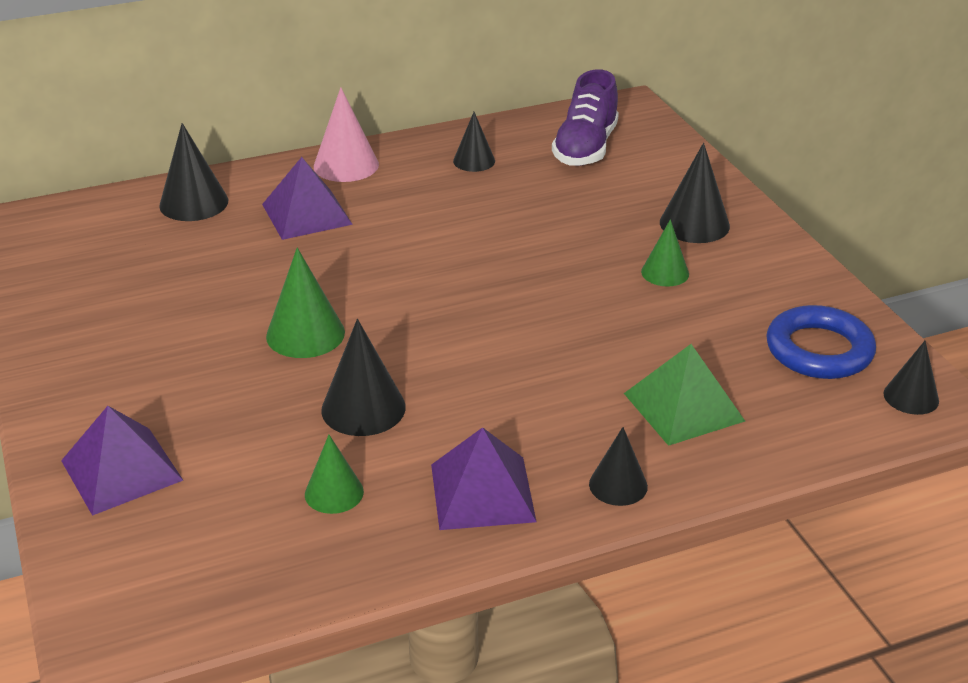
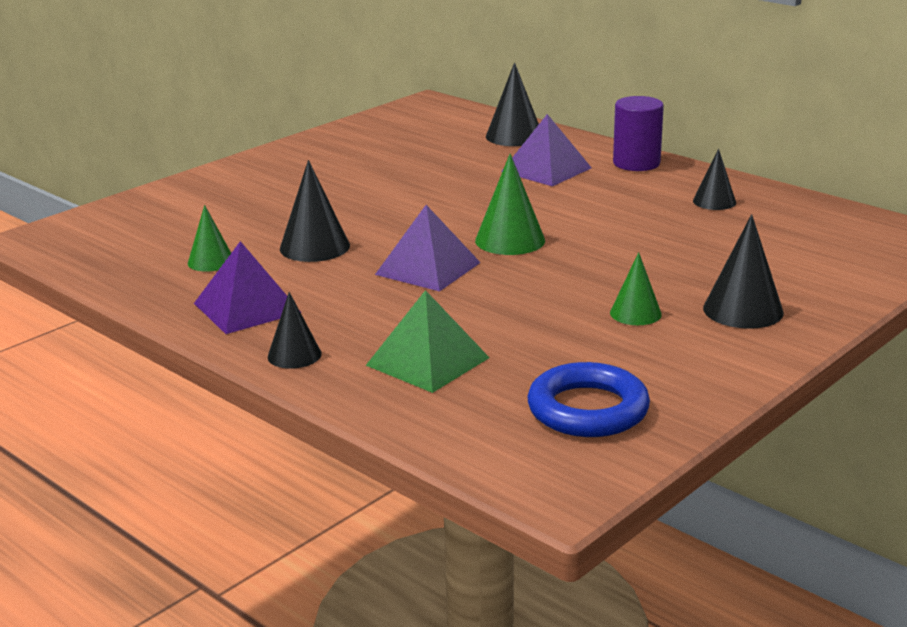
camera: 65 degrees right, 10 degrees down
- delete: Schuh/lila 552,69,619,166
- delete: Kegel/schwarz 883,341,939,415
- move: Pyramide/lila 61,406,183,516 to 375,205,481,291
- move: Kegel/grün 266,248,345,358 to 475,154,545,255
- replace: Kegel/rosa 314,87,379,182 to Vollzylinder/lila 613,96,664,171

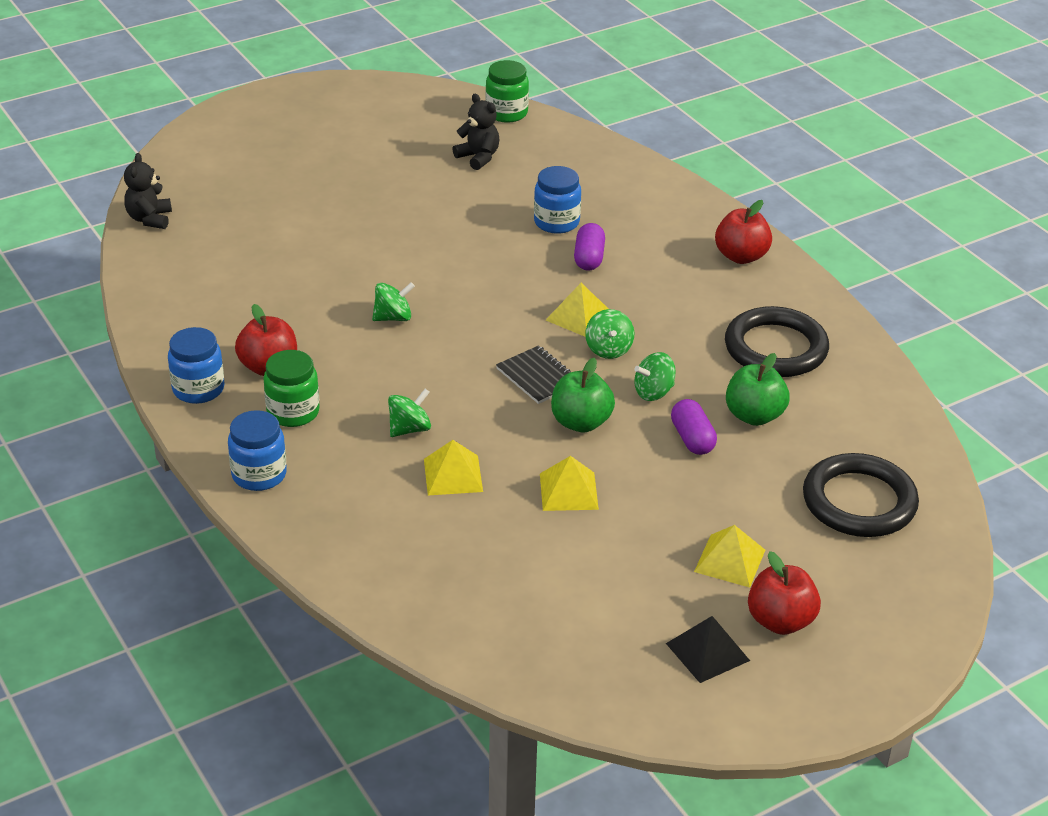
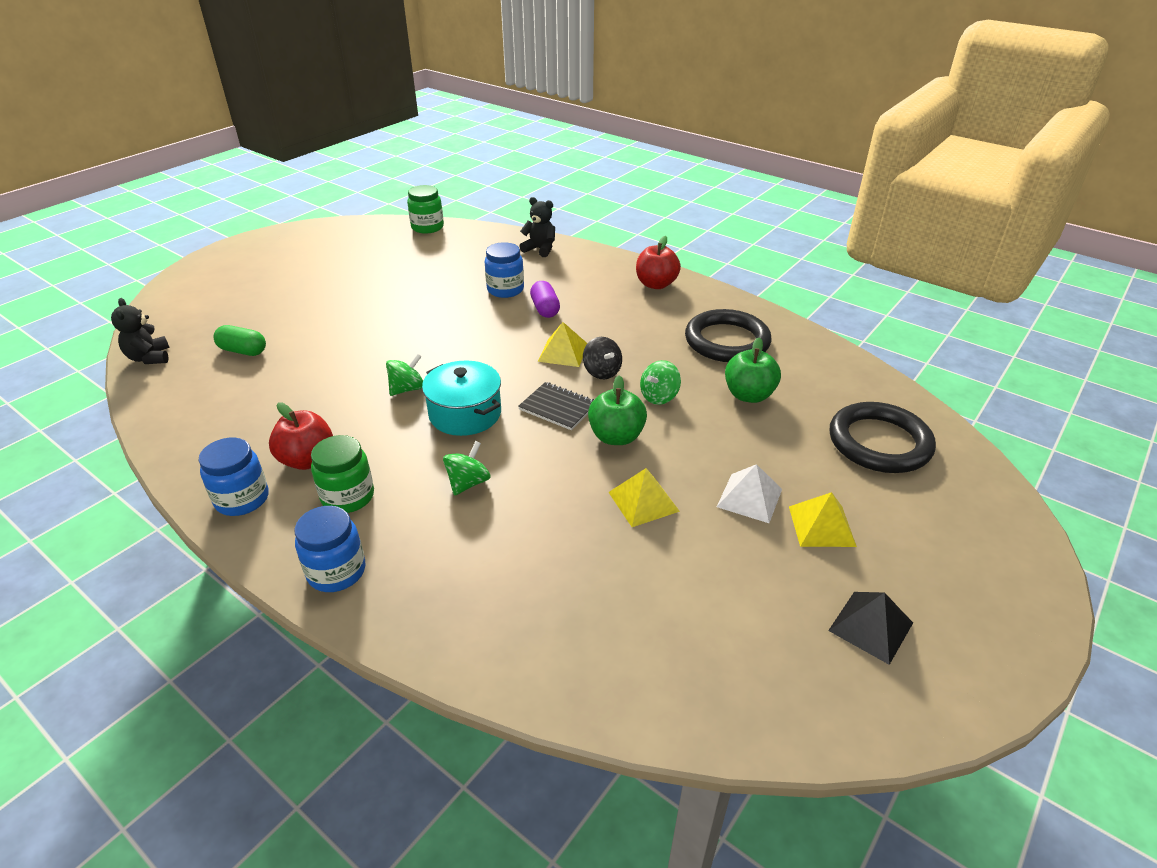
camera: 20 degrees left, 0 degrees up
- delete: Pyramide/gelb 424,440,483,495
- delete: Kapsel/lila 671,399,717,455
- delete: Apfel/rot 748,551,821,635
- insert: Kapsel/grün 214,325,266,356
- insert: Kochtopf/türkis 422,360,501,436
- insert: Pyramide/weiß 717,464,782,523
- move: Teddybär/schwarz 452,94,499,170 to 519,197,555,257
- recolor: Kreisel/grün 585,309,634,359 to Kreisel/schwarz 583,337,622,379

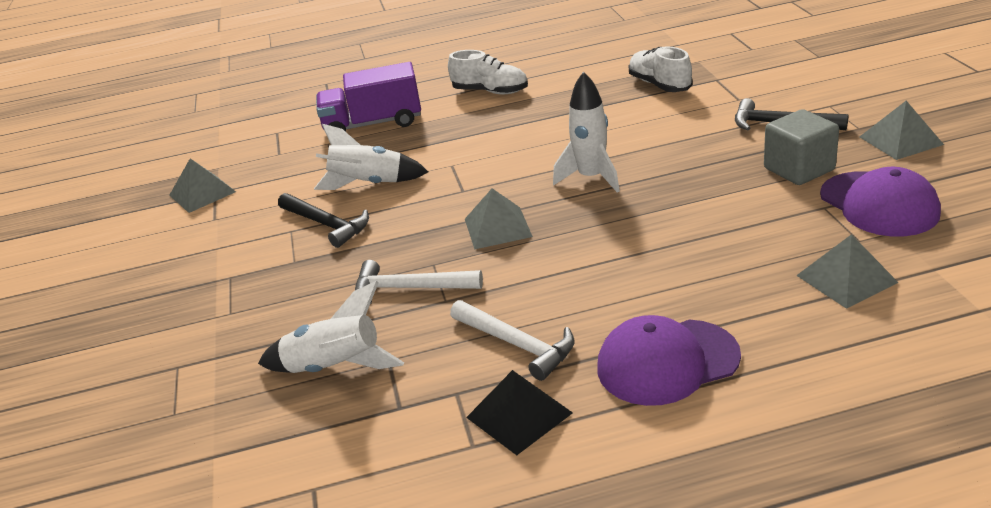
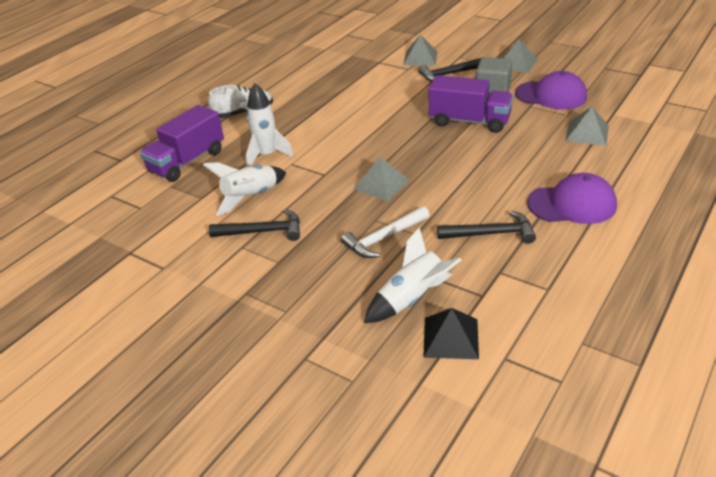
camera: 45 degrees left, 5 degrees up
- delete: Schuh/weiß 629,46,693,92
- insert: Lastwagen/lila 429,75,513,133
- move: Pyramide/grau 169,158,236,213 to 403,34,437,65
- move: Pyramide/schwarz 466,370,573,455 to 423,308,479,359
- move: Rakete/weiß 553,72,620,192 to 246,83,294,167
- recolor: Hammer/weiß 450,300,575,381 to Hammer/schwarz 437,211,536,244
- rotate: Kappe/lila 597,315,741,406 = 527,173,617,224 120 degrees counterclockwise

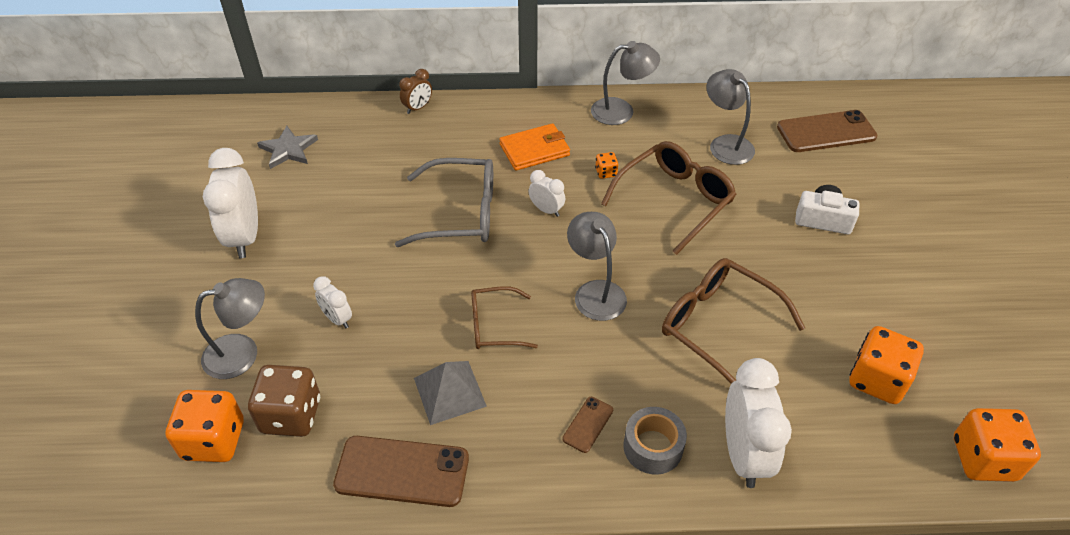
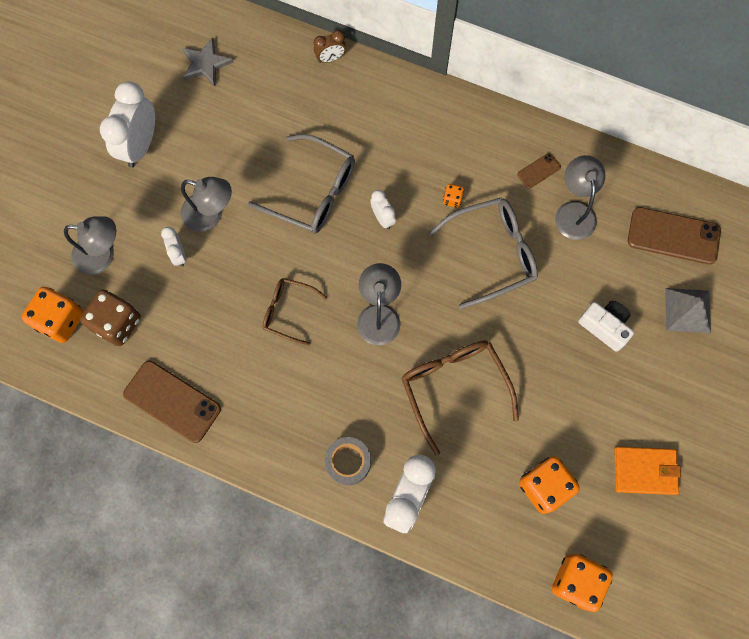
camera: 25 degrees right, 25 degrees up
- move: Pyramide/grau 414,361,487,425 to 665,288,711,333
- move: Geldbörse/orange 499,123,570,171 to 614,447,681,495
- move: Handy/braun 562,397,613,453 to 517,153,561,189
- move: Lampe/grau 591,41,660,125 to 181,177,232,232
- recolor: Brille/braun 601,141,737,255 to Brille/grau 429,198,538,309

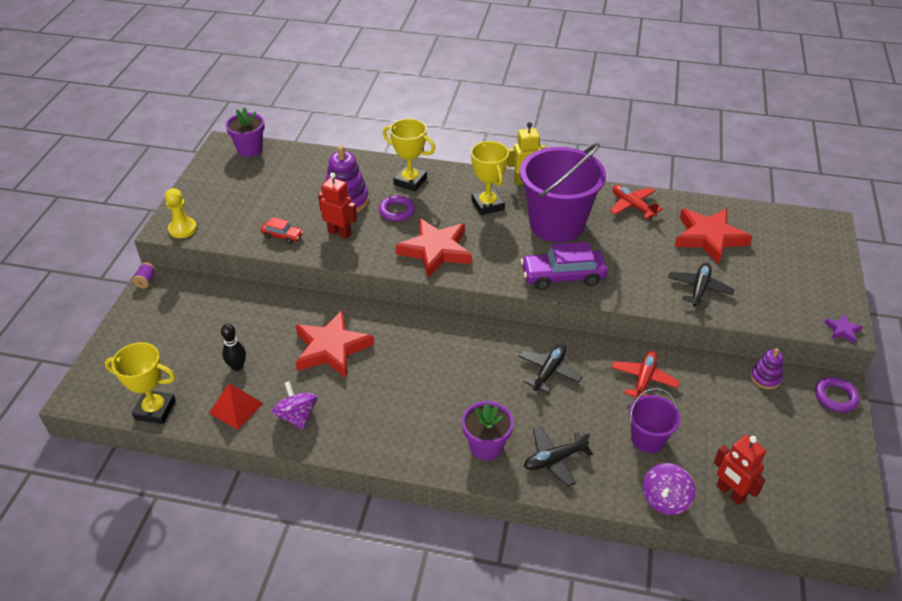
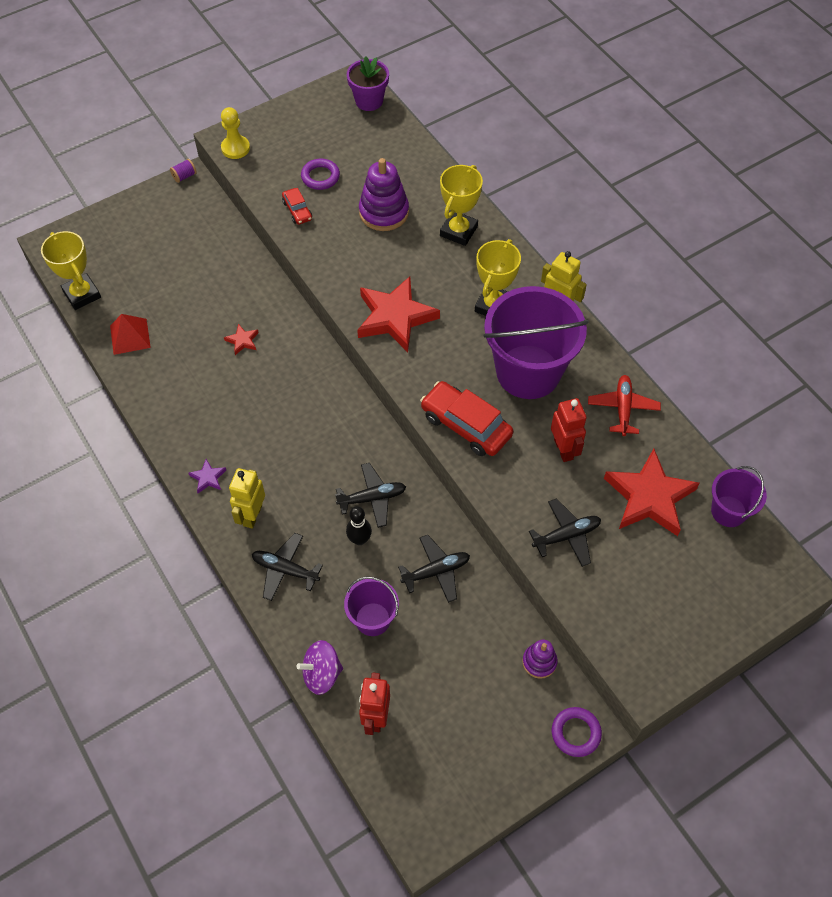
camera: 45 degrees right, 15 degrees up
- delete: Kreisel/lila 272,381,317,429
- insert: Eimer/lila 711,466,767,527
- move: Bowlingkegel/schwarz 221,324,246,371 to 346,506,372,545
- move: Roboter/rot 318,173,357,239 to 551,398,587,462
- move: Ring/lila 379,196,415,221 to 301,159,340,190
- move: Stern/lila 824,314,863,343 to 189,459,226,493
- replace: Blumentopf/lila 462,401,513,460 to Roboter/gelb 229,468,265,529
- recolor: Auto/lila 521,242,608,290 to Auto/rot 420,381,513,456
- recolor: Flugzeug/rot 611,351,680,399 to Flugzeug/schwarz 398,535,470,603
- rotate: Pokal/gelb 383,119,435,192 = 440,165,483,246 45 degrees clockwise
- resize: Stern/rot 295,310,374,378 = 224,324,259,355 x0.42

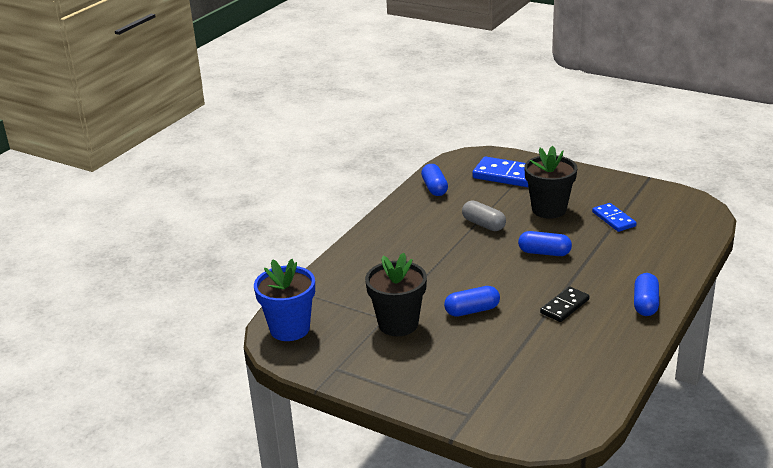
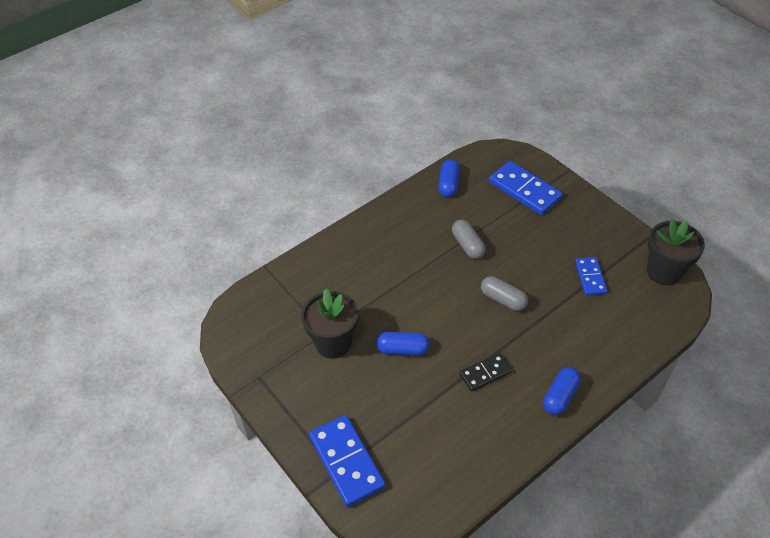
camera: 20 degrees right, 20 degrees up
- delete: Blumentopf/blau 254,259,315,341
- insert: Dominostein/blau 309,415,386,507
- move: Blumentopf/schwarz 524,146,577,219 to 647,219,705,286
- recolor: Kapsel/blau 518,231,572,256 to Kapsel/grau 481,276,528,311

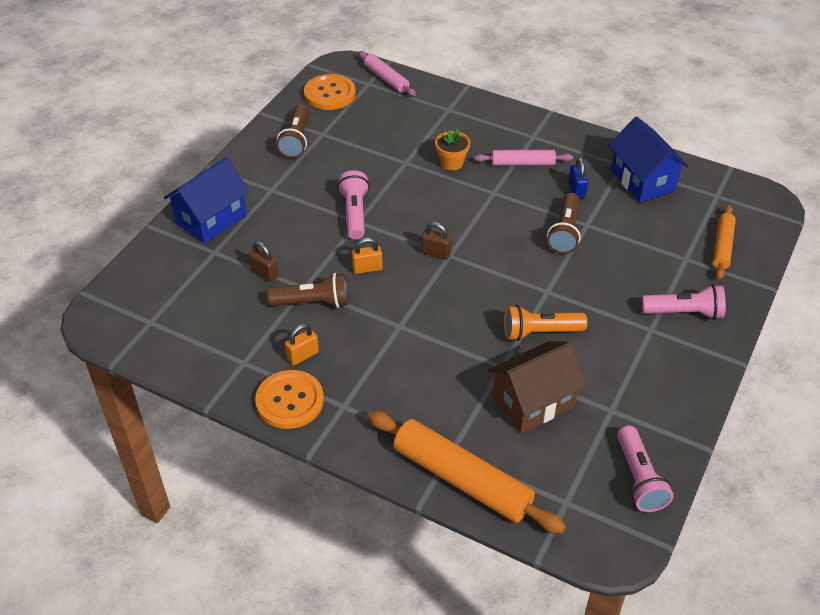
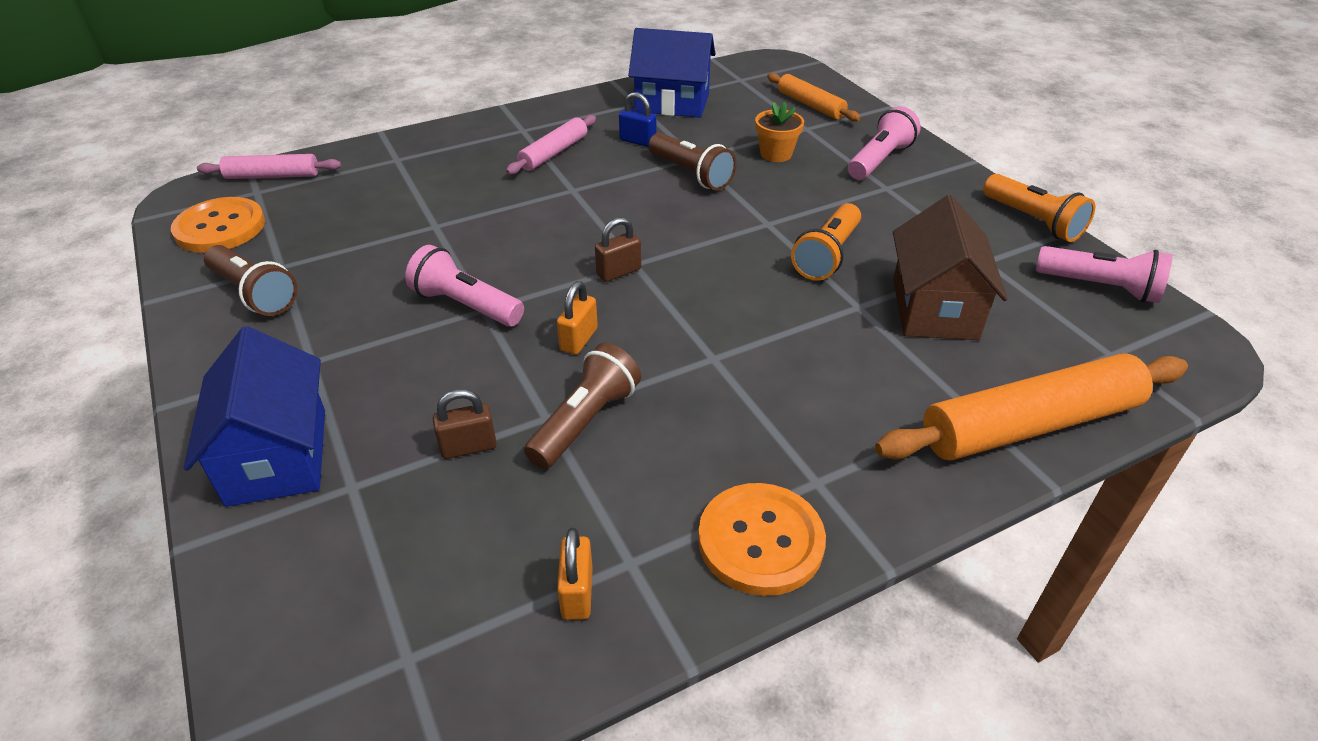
camera: 55 degrees left, 5 degrees down
- insert: Taschenlampe/orange 983,174,1095,242
- move: Vorhängeschloss/orange 285,324,319,365 to 557,528,593,620
- move: Blumentopf/orange 435,129,470,171 to 755,102,804,162

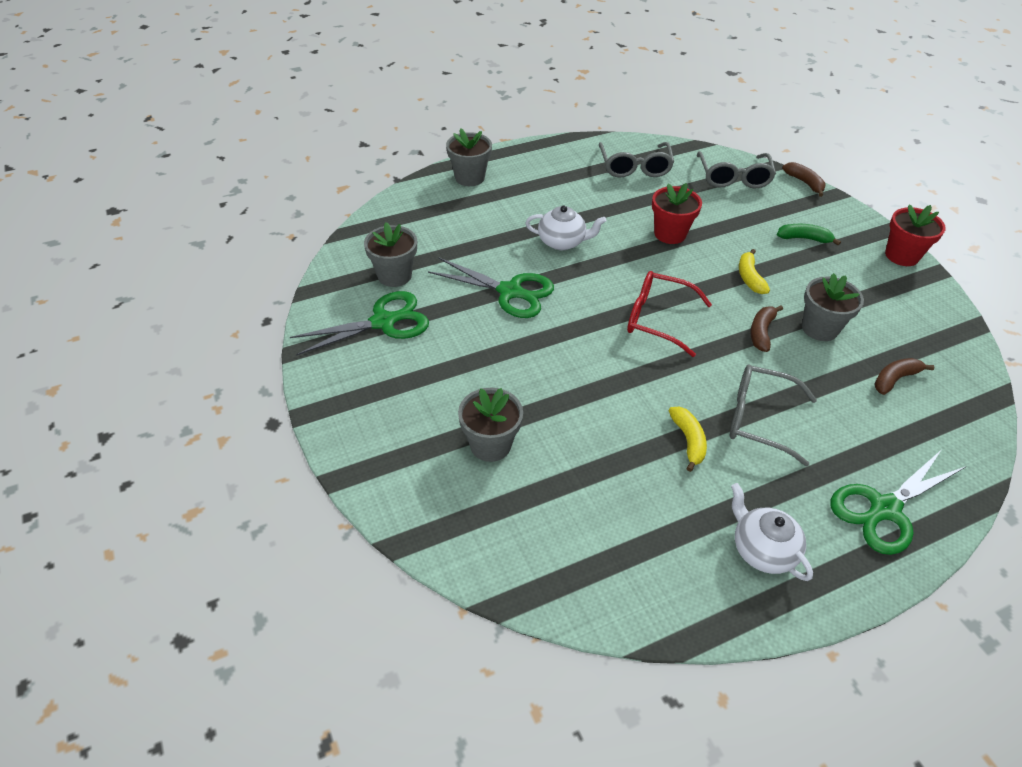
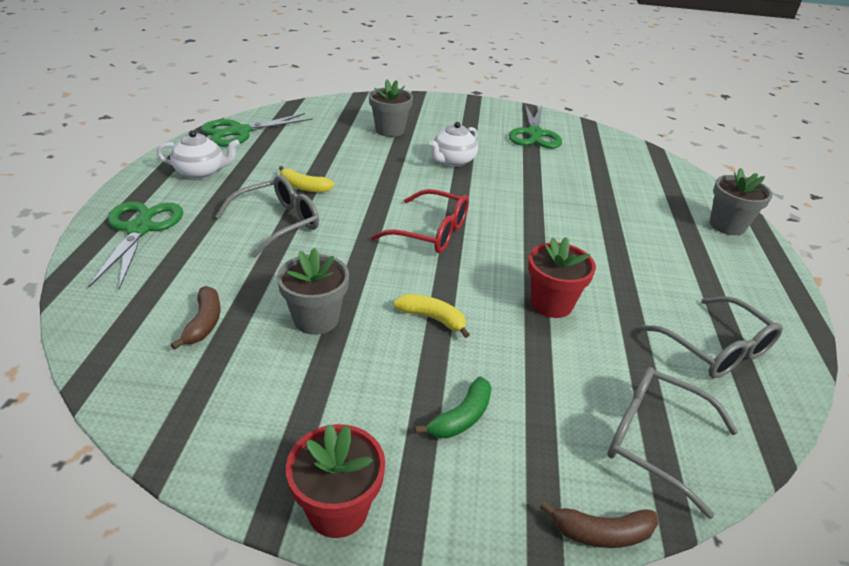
camera: 120 degrees right, 10 degrees down
- delete: Blumentopf/grau 364,222,417,287
- delete: Banane/braun 750,306,783,352
- move: Schere/grün 428,257,554,318 to 201,113,313,147
- move: Teekanne/weiß 526,205,607,250 to 429,122,478,167
- rotate: Brille/grau 599,142,674,177 = 640,296,783,378 150 degrees counterclockwise
- rotate: Brille/rot 627,271,712,357 = 371,189,469,253 60 degrees clockwise

